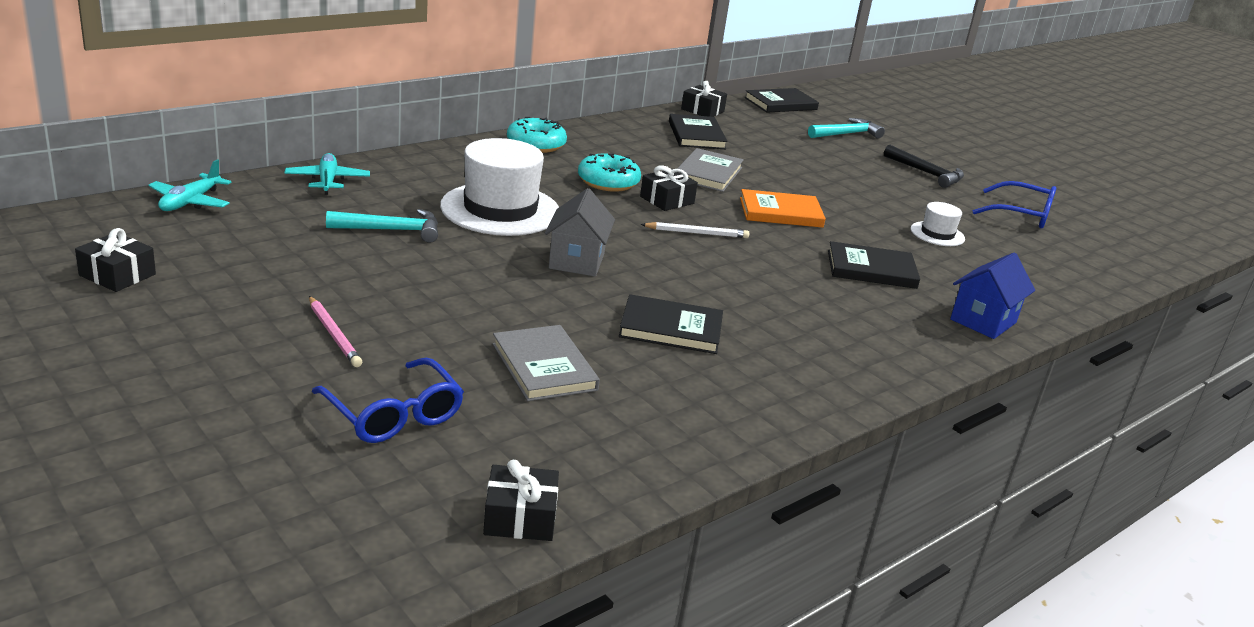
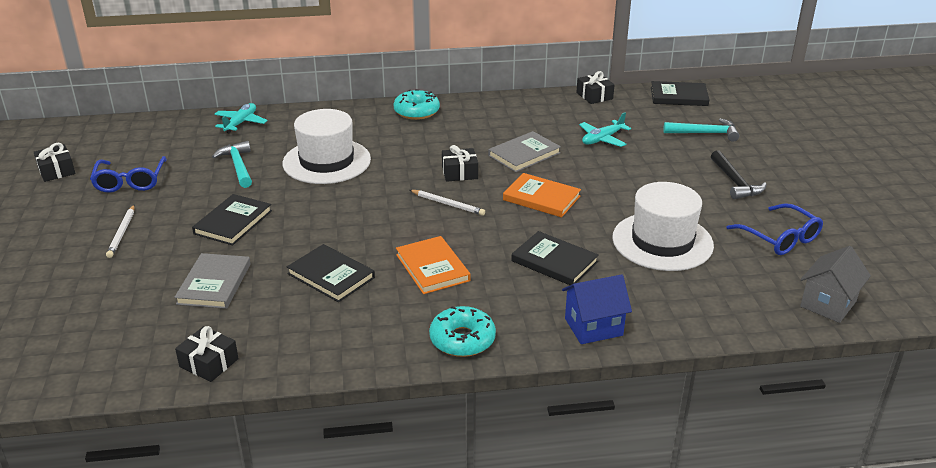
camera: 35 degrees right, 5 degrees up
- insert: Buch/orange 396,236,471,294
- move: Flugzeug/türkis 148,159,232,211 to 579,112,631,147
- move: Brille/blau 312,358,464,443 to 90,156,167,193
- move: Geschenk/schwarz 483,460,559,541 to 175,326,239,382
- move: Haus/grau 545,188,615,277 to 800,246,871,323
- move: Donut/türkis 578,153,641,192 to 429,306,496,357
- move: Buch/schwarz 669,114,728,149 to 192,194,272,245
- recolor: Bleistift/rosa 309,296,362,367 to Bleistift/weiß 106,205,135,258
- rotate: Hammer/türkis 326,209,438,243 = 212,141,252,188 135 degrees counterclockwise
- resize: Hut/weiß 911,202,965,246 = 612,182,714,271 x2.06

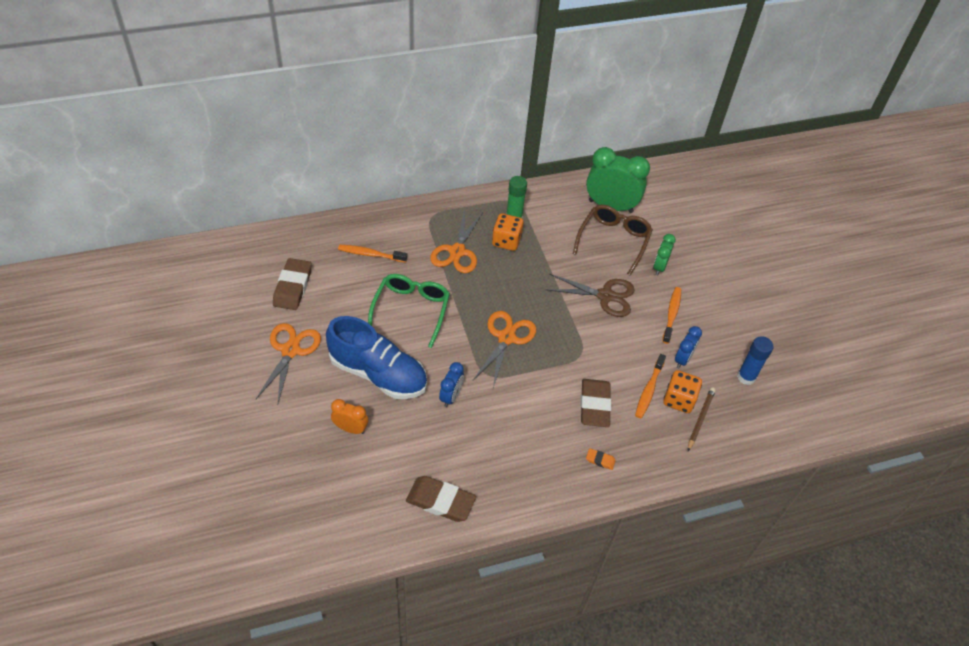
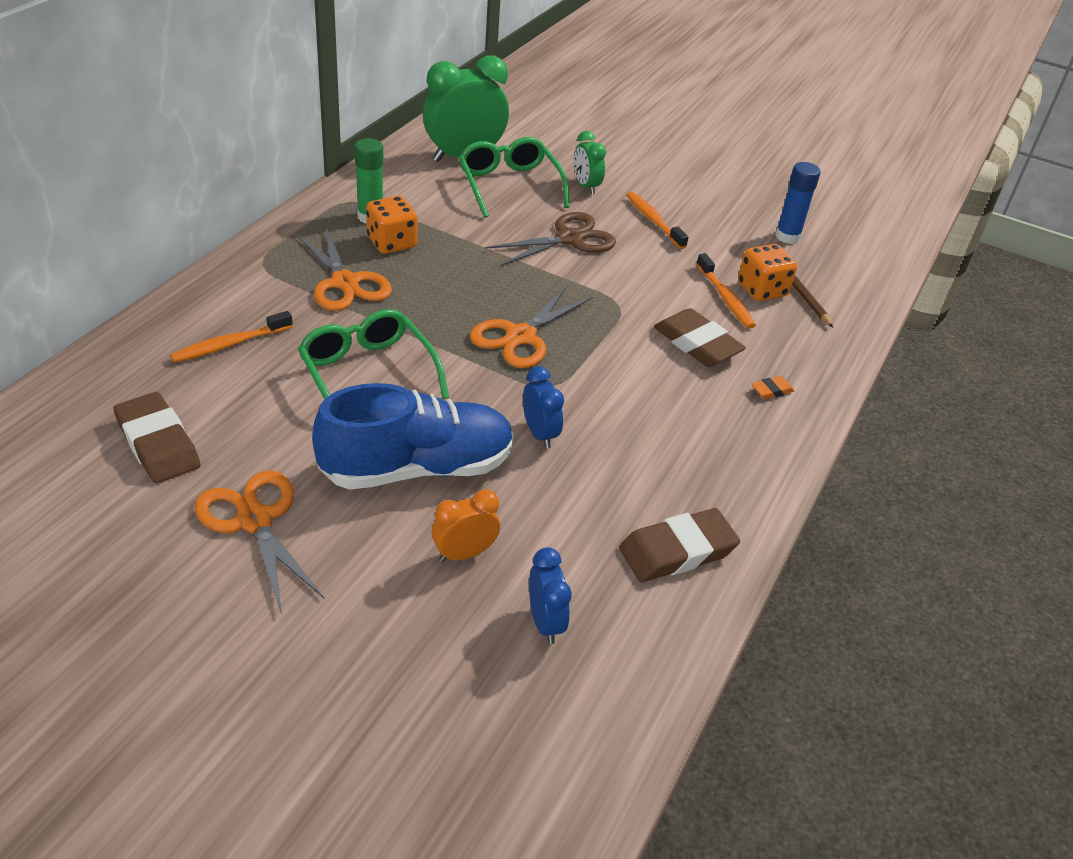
camera: 45 degrees left, 10 degrees down
- move: Wecker/blau 675,326,702,368 to 529,547,572,644
- recolor: Brille/braun 573,205,653,276 to Brille/grün 459,137,570,218
- rotate: Schere/orange 473,311,536,388 = 470,285,593,368 120 degrees counterclockwise

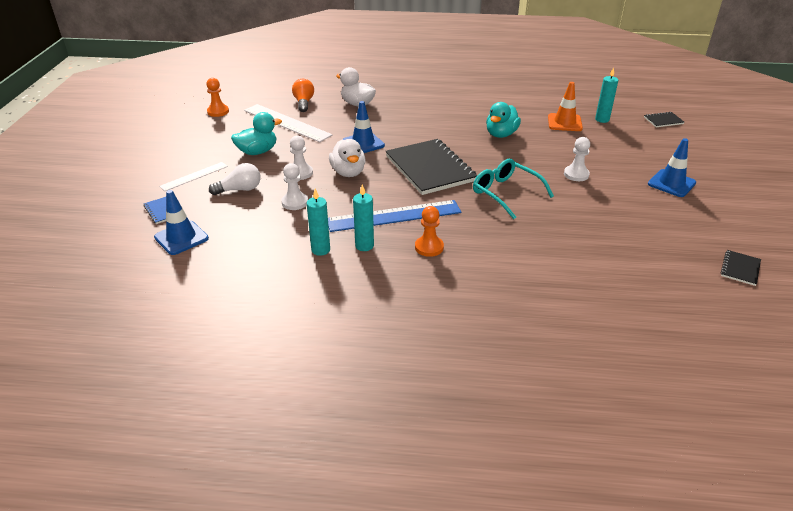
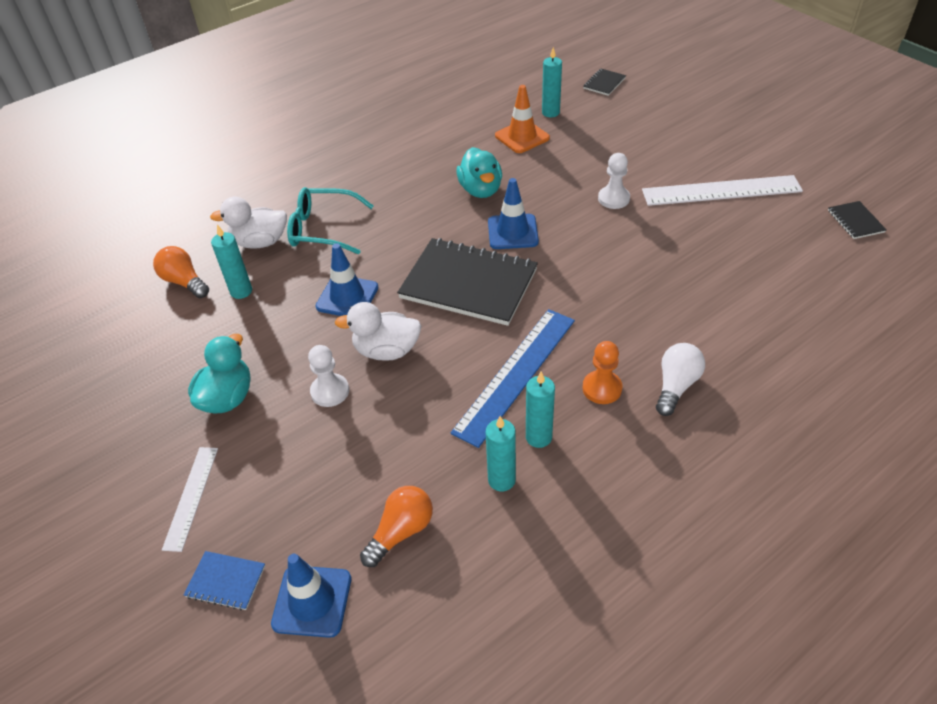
camera: 40 degrees left, 10 degrees up
- delete: Bauer/orange 206,78,229,117
- delete: Bauer/weiß 281,163,308,210
- insert: Kerze/türkis 211,225,252,299
- insert: Glühbirne/orange 360,486,433,567
- move: Glühbirne/weiß 209,163,261,195 to 656,343,705,416
- move: Lineal/weiß 244,104,333,142 to 642,175,803,206
- move: Brille/türkis 473,159,554,219 to 287,187,374,254
- move: Leitkegel/blau 648,138,696,197 to 488,178,539,249
- rotate: Ente/weiß 329,139,366,177 = 335,302,421,361 150 degrees clockwise

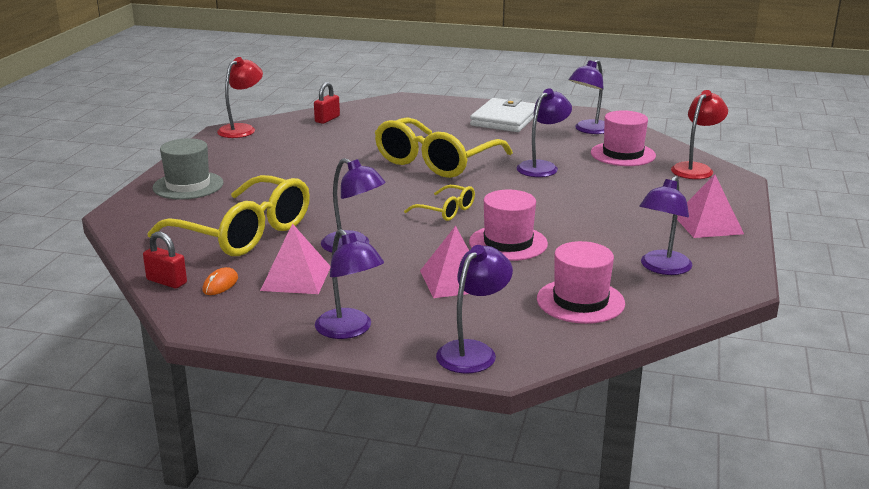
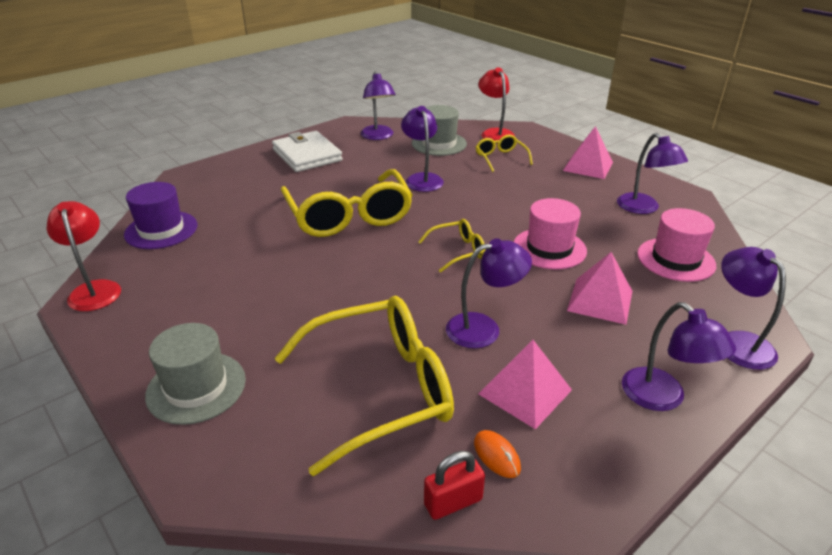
camera: 55 degrees left, 10 degrees up
- insert: Brille/gelb 476,135,533,172
- replace: Vorhängeschloss/rot 314,82,340,124 to Hut/lila 124,182,197,249
- recolor: Hut/rosa 591,110,656,166 to Hut/grau 412,105,467,156
- rotate: Lampe/lila 315,229,384,339 = 622,302,736,411 60 degrees clockwise

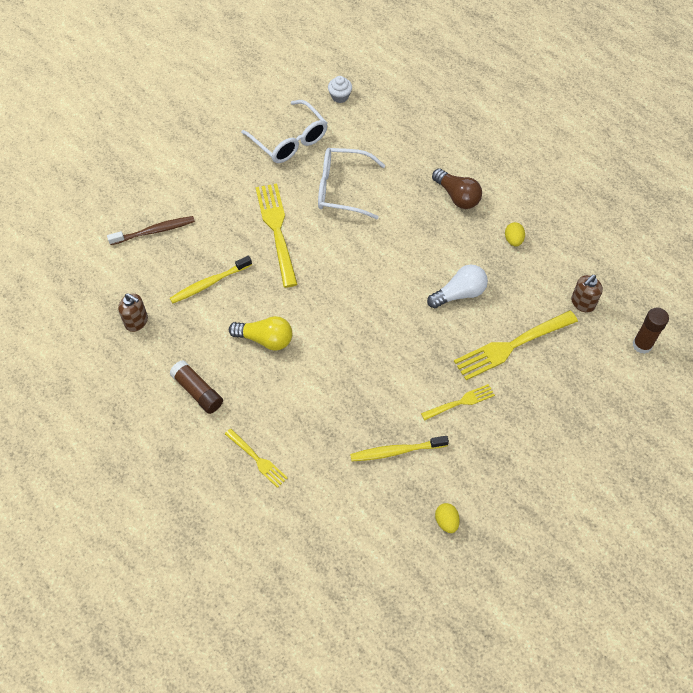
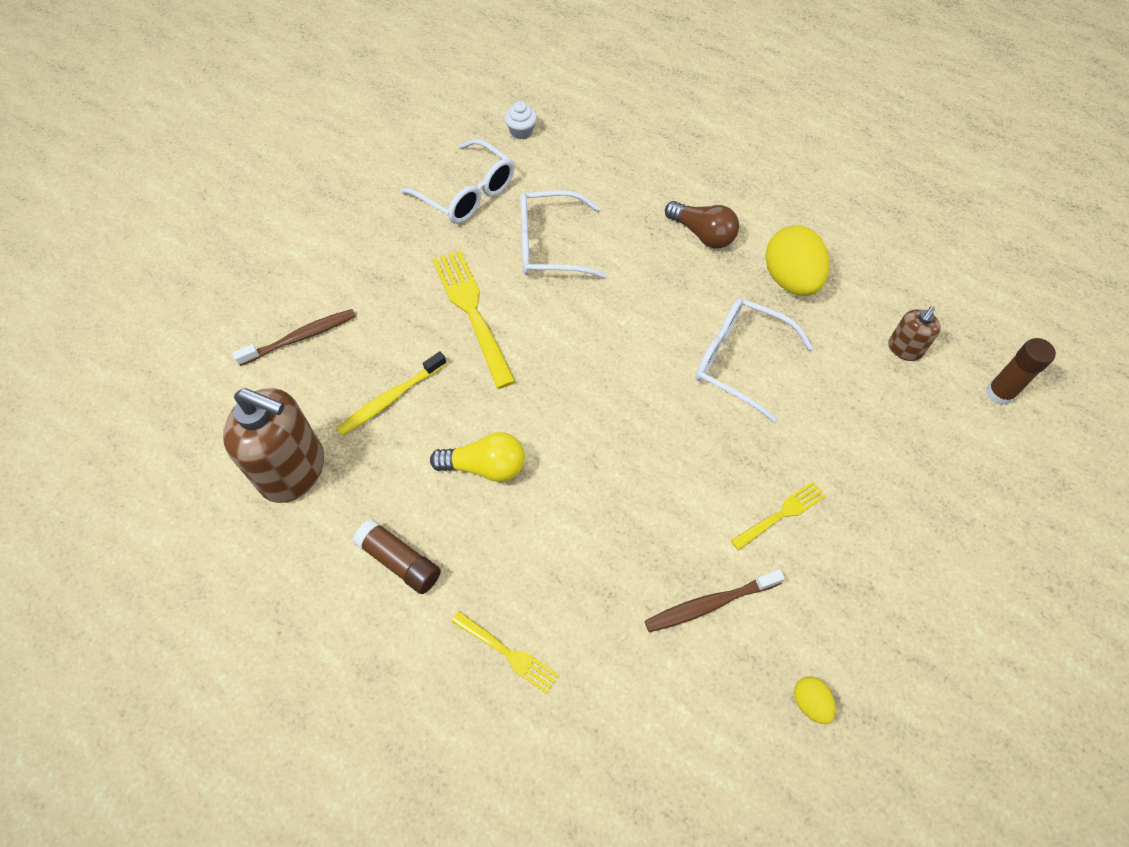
camera: 10 degrees left, 0 degrees up
- delete: Gabel/gelb 454,310,578,380
- replace: Glühbirne/weiß 427,265,488,309 to Brille/weiß 696,298,814,423
- recolor: Zahnbürste/gelb 350,436,449,461 to Zahnbürste/braun 645,569,785,632
- resize: Seifenspender/braun 118,293,148,332 = 223,388,324,503 x1.99
- resize: Ei/gelb 505,222,525,247 = 765,225,829,296 x2.15

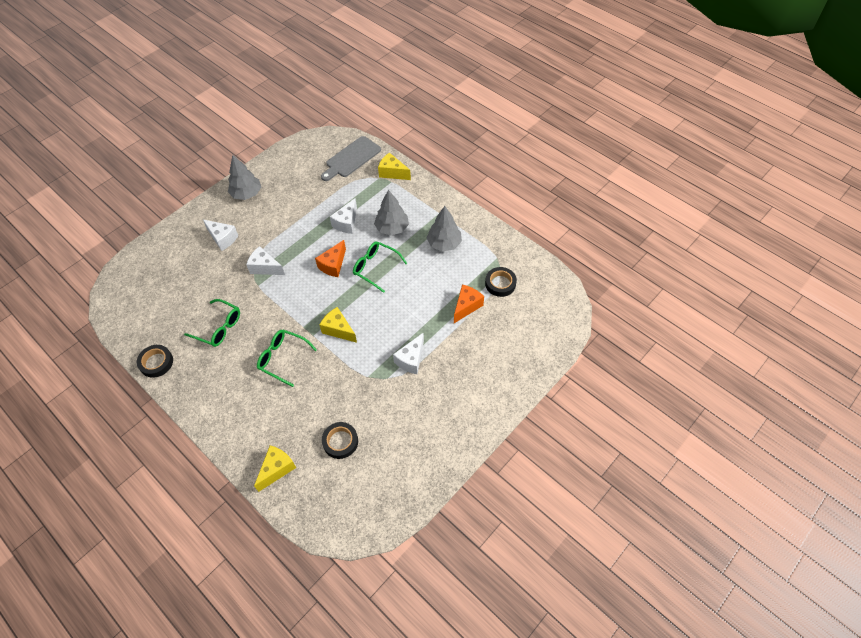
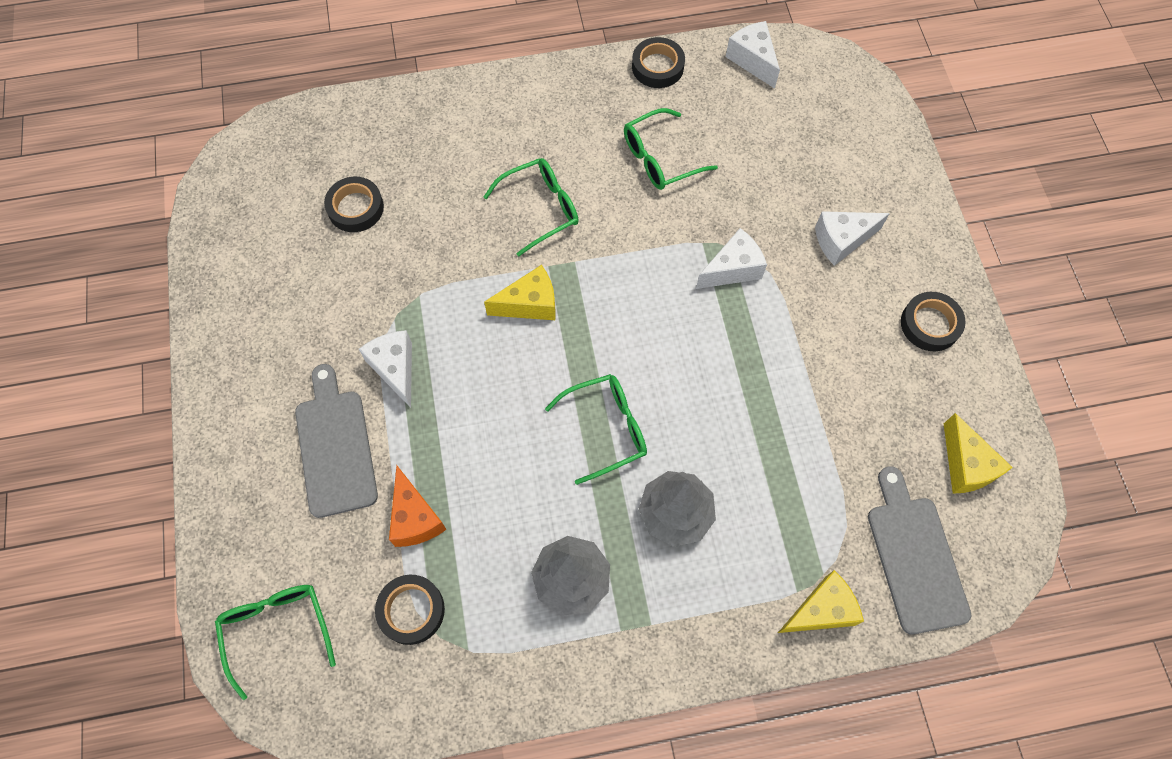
camera: 125 degrees right, 10 degrees up
- delete: Käse/orange 315,240,346,277
- insert: Brille/grün 215,585,336,700
- insert: Schneidebrett/grau 295,364,378,518
- move: Käse/gelb 254,445,296,492 to 944,413,1013,494
- move: Käse/weiß 330,198,357,234 to 726,21,780,89
- replace: Baum/grau 228,154,261,200 to Klebeband/schwarz 901,292,966,351

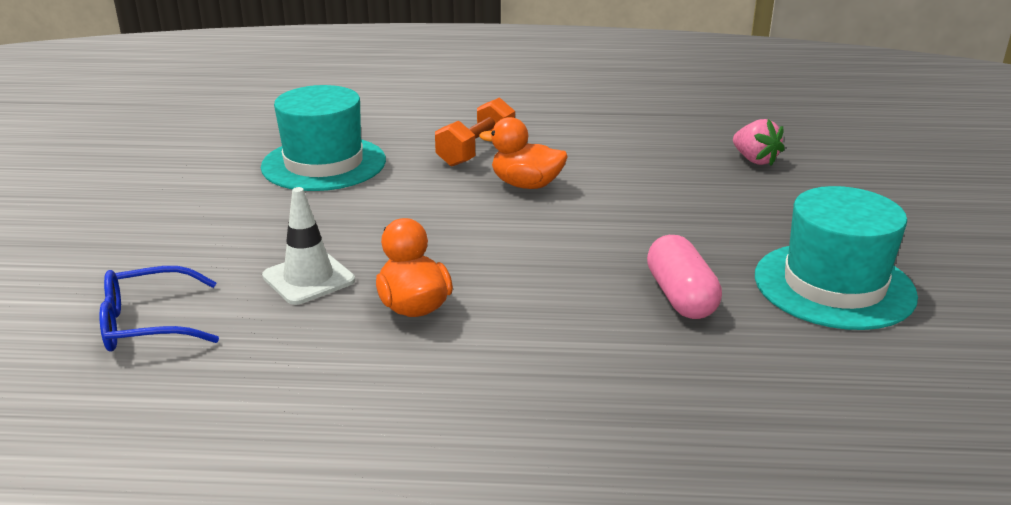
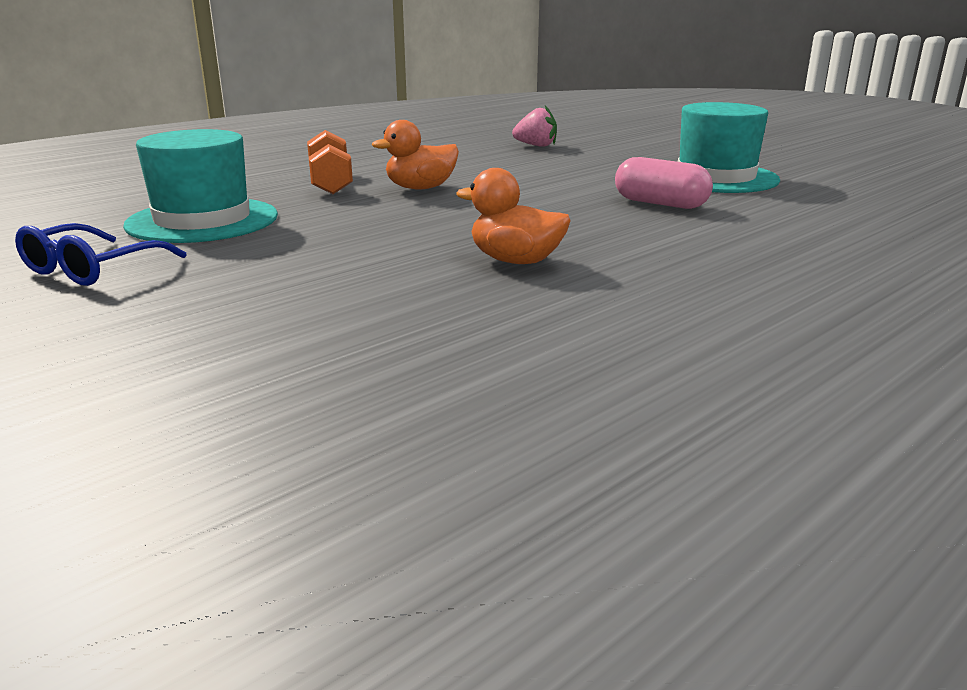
camera: 45 degrees left, 5 degrees down
- delete: Leitkegel/weiß 262,187,355,305
- move: Brille/blau 99,266,219,352 to 15,223,187,286

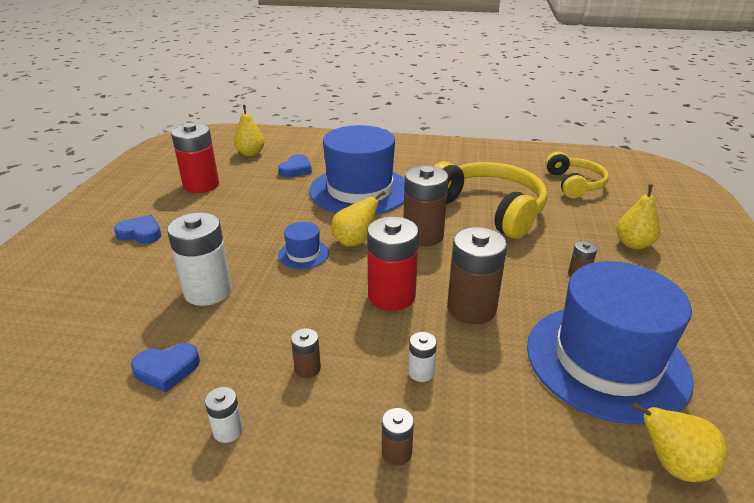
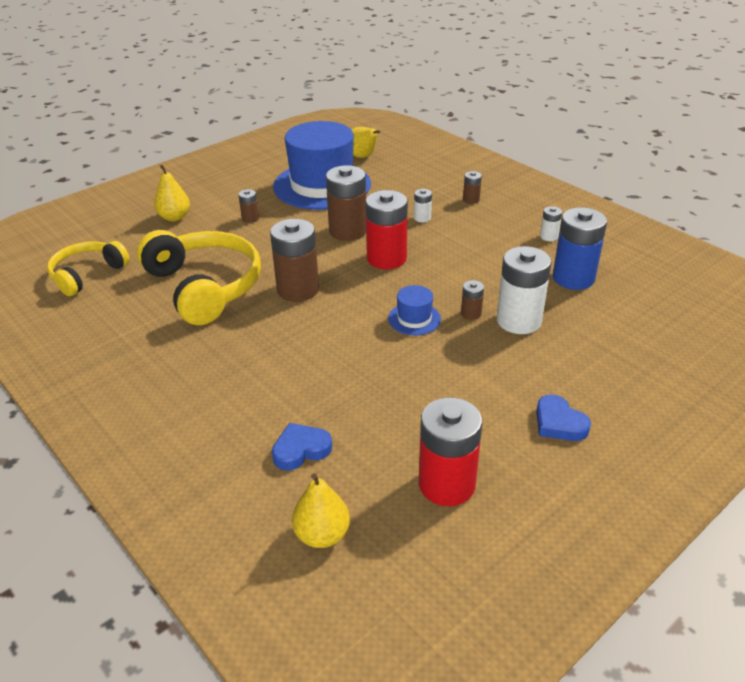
camera: 140 degrees left, 5 degrees up
- delete: Hut/blau 309,125,405,215
- delete: Birne/gelb 331,191,386,247
- move: Batterie/braun 291,328,321,378 to 461,280,484,320
- replace: Herz/blau 131,343,200,393 to Batterie/blau 553,207,607,290
- rotate: Kopfhörer/gelb 434,161,547,239 = 137,230,261,325 150 degrees clockwise

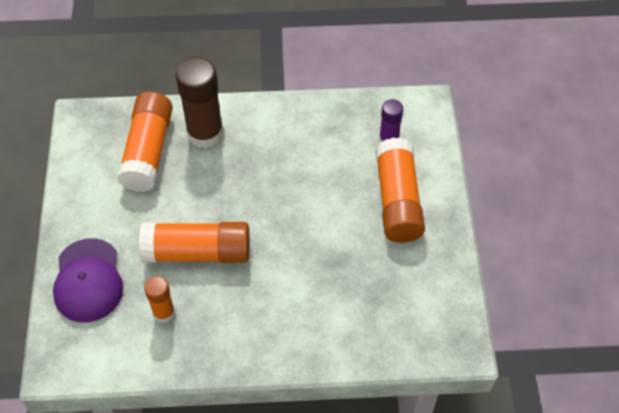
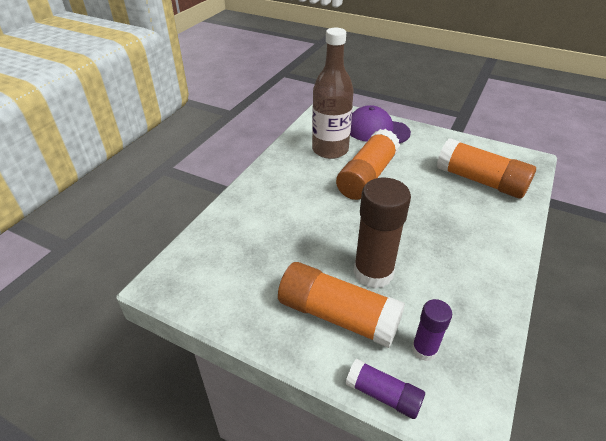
camera: 120 degrees right, 15 degrees down
- insert: Klebestift/lila 346,359,425,419
- move: Klebestift/braun 175,57,223,148 to 353,178,411,289
- replace: Klebestift/orange 144,276,175,323 to Flasche/braun 312,28,354,159

